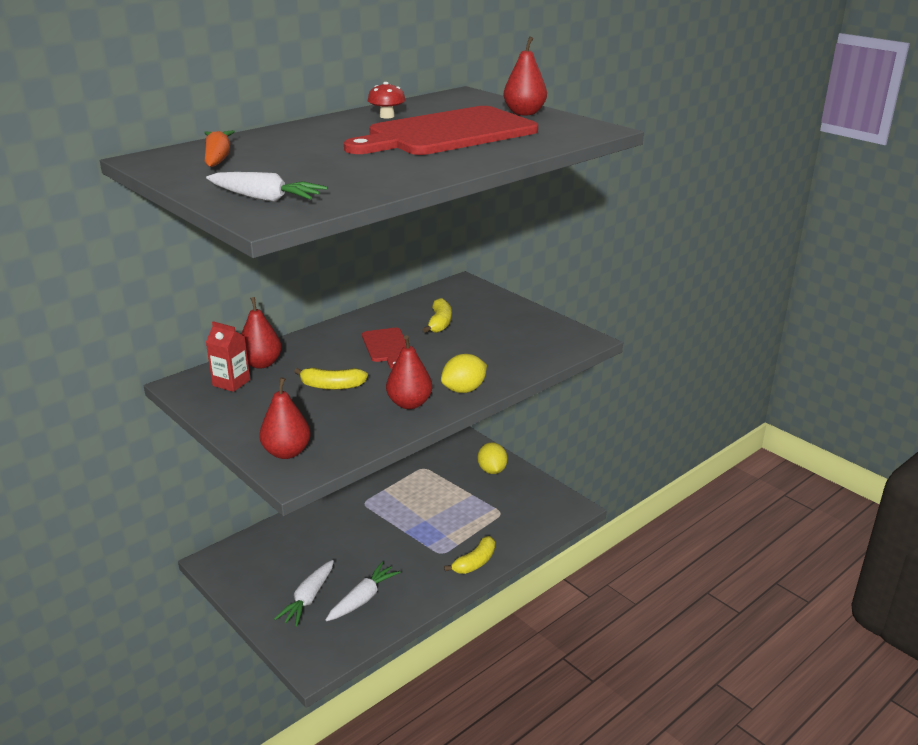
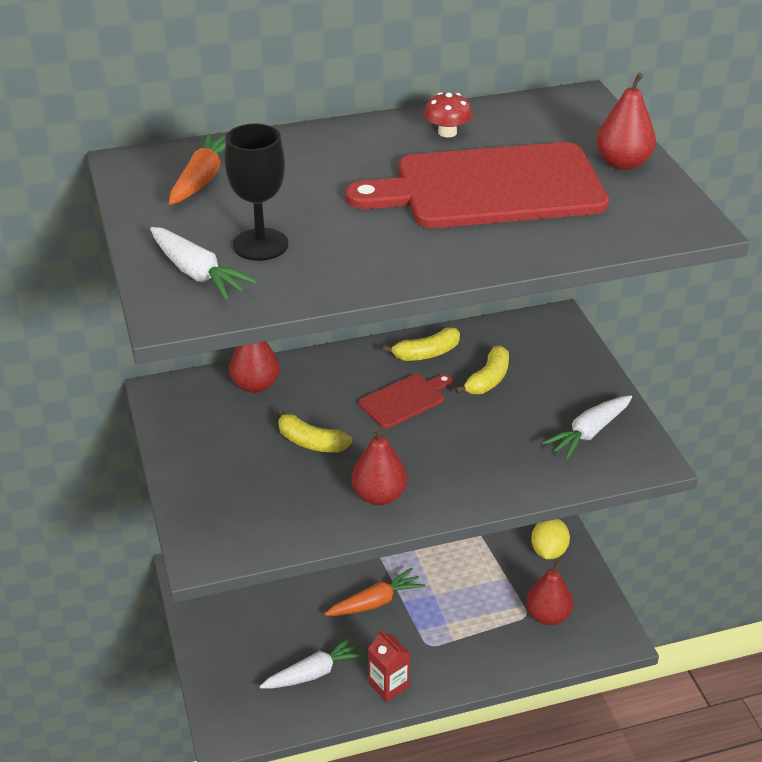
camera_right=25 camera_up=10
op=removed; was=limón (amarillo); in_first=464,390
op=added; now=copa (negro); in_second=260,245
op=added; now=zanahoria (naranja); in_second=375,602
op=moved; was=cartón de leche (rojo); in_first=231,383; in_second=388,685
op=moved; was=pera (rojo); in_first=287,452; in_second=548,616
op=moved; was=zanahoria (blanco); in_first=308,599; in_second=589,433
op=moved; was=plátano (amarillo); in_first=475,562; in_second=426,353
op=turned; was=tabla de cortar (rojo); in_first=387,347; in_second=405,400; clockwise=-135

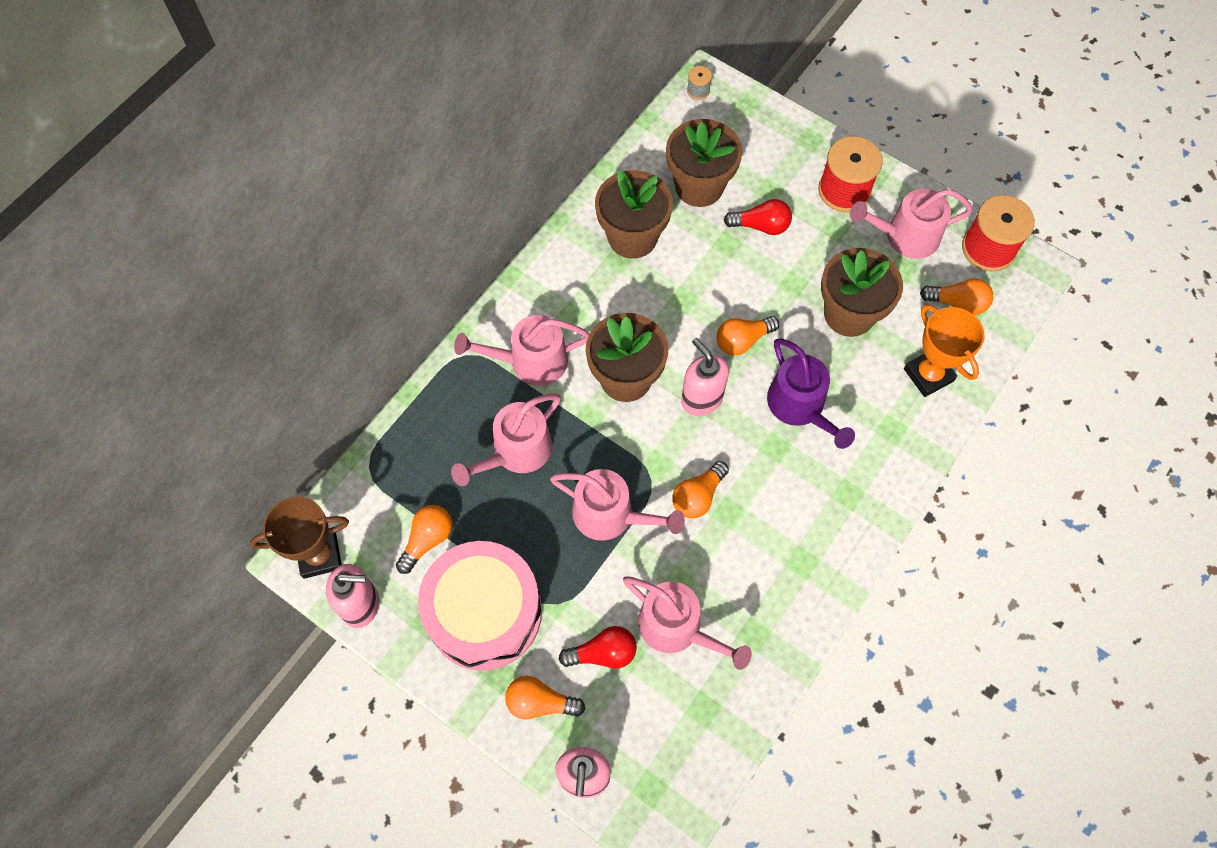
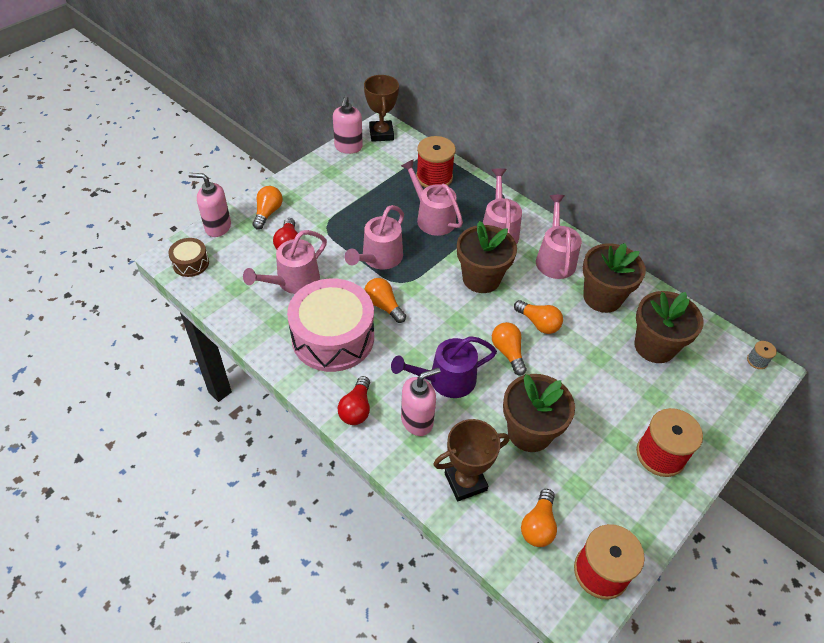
camera_right=95 camera_up=-15
op=added; now=tambor (marrón); in_second=191,263
op=added; now=carrete (rojo); in_second=434,177
op=moved; was=bombilla (naranja); in_first=427,540; in_second=538,323
op=moved; was=tambor (rosa); in_first=484,613; in_second=333,337
op=moved; was=dispensador de jabón (rosa); in_first=701,399; in_second=417,421
op=moved; was=bombilla (rojo); in_first=760,226; in_second=356,409
op=moved; was=regadera (rosa); in_first=905,236; in_second=555,258
op=recoloured; was=trofeo (naranja); now=trofeo (marrón); in_first=928,375; in_second=465,482

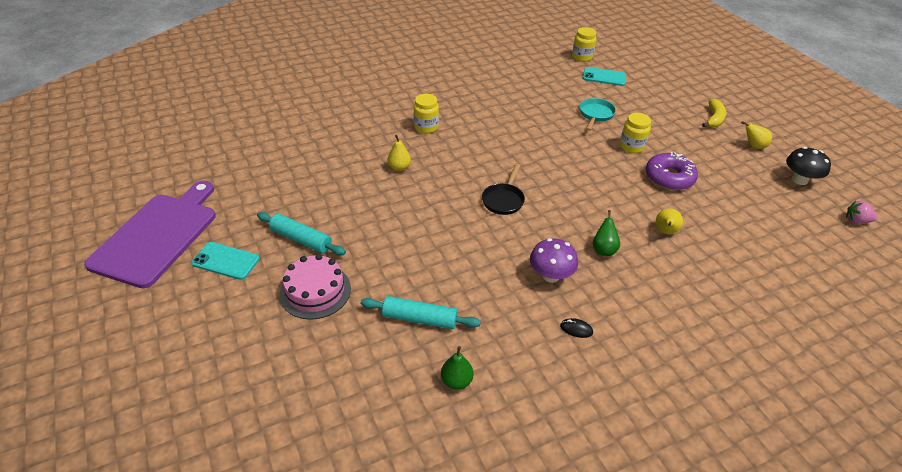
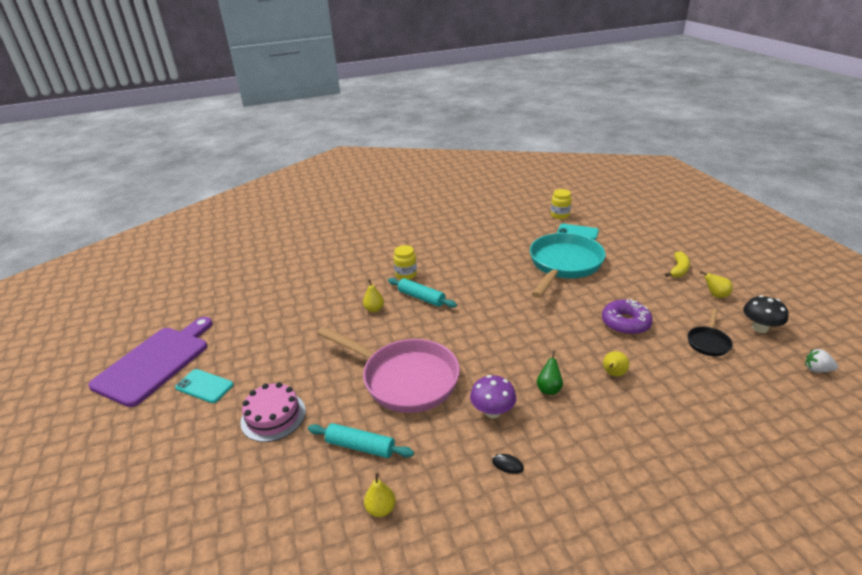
camera_right=10 camera_up=-10
op=removed; was=tarro (amarillo); in_first=631,146
op=added; now=sartén (rosa); in_second=404,379
op=moved; was=rodillo (turquesa); in_first=301,239; in_second=421,298
op=moved; was=sartén (negro); in_first=503,200; in_second=708,342
op=recoloured; was=pera (verde); now=pera (amarillo); in_first=456,381; in_second=381,509
op=recoloured; was=fresa (rosa); now=fresa (blanco); in_first=856,221; in_second=817,369
op=resized; was=sartén (turquesa); in_first=595,115; in_second=563,265; ratio=2.22

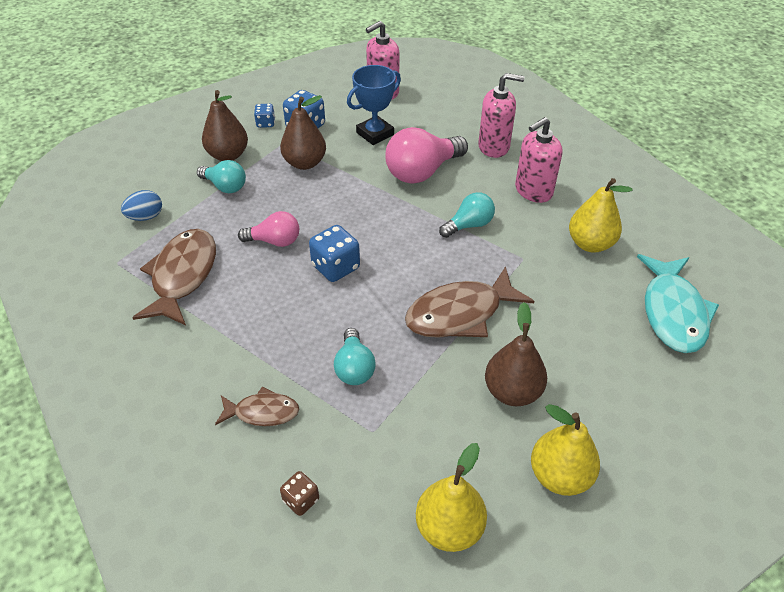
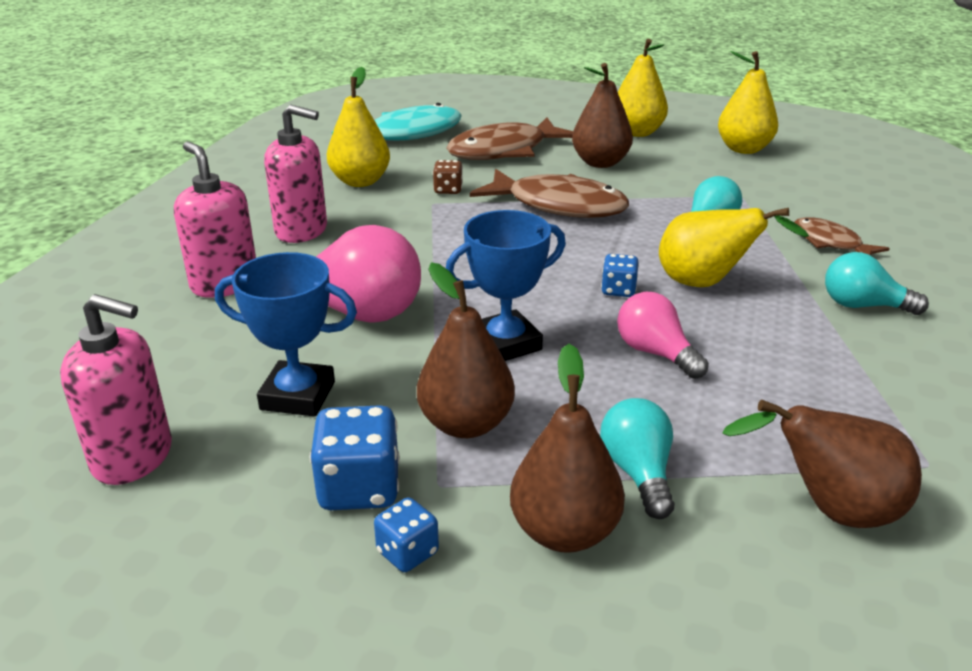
camera_right=-130 camera_up=-15
op=added; now=trofeo (azul); in_second=505,343
op=added; now=pera (amarillo); in_second=706,283
op=moved; was=pez (marrón); in_first=183,276; in_second=504,151
op=moved; was=dado (marrón); in_first=301,500; in_second=448,190
op=moved; was=bombilla (turquesa); in_first=469,225; in_second=863,306
op=replaced; was=huevo (azul); now=pera (marrón); in_first=146,217; in_second=830,510
op=resized; was=dado (azul); in_first=336,267; in_second=618,290; ratio=0.58

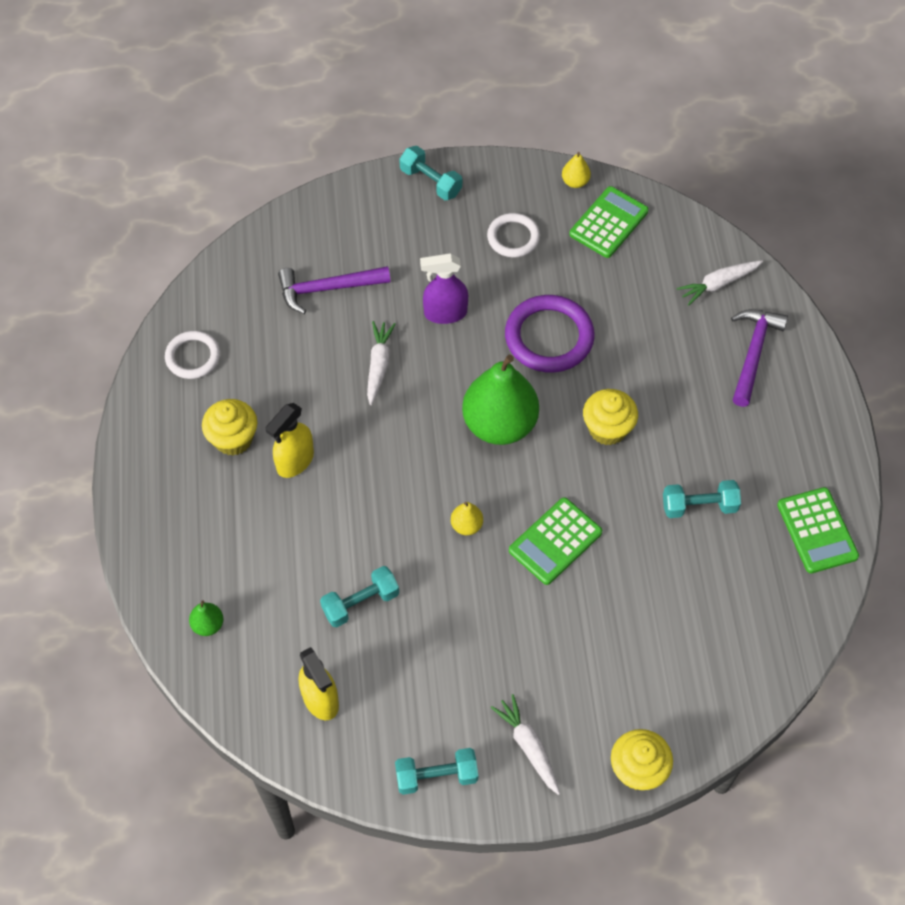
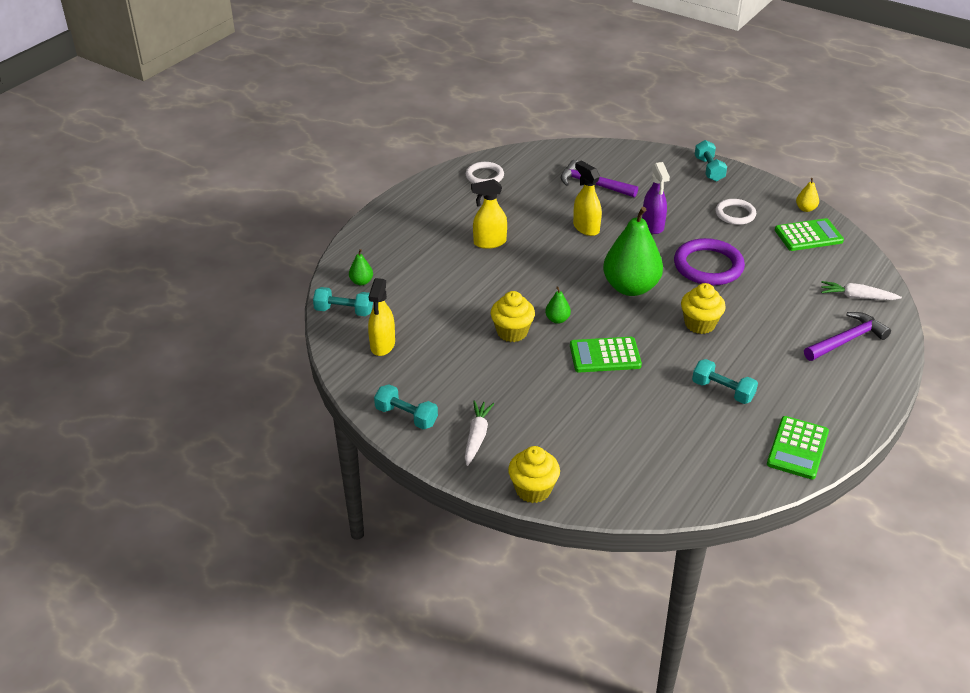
camera_right=40 camera_up=-20
op=moved; was=magdalena (amarillo); in_first=233,439; in_second=512,332
op=moved; was=mancuerna (turquesa); in_first=360,603; in_second=344,311
op=replaced; was=zanahoria (blanco); now=pulverizador (amarillo); in_first=379,365; in_second=586,228
op=recoloured; was=pera (amarillo); now=pera (verde); in_first=466,525; in_second=557,319
op=turned; was=pulverizador (morado); in_first=445,313; in_second=652,226; clockwise=-135

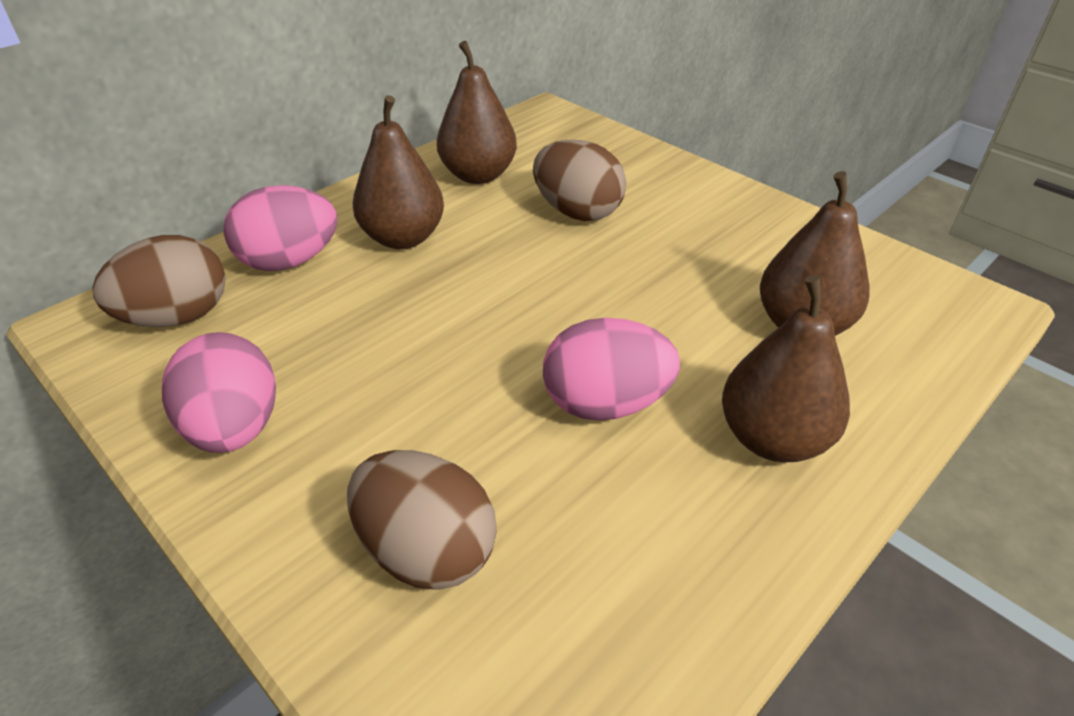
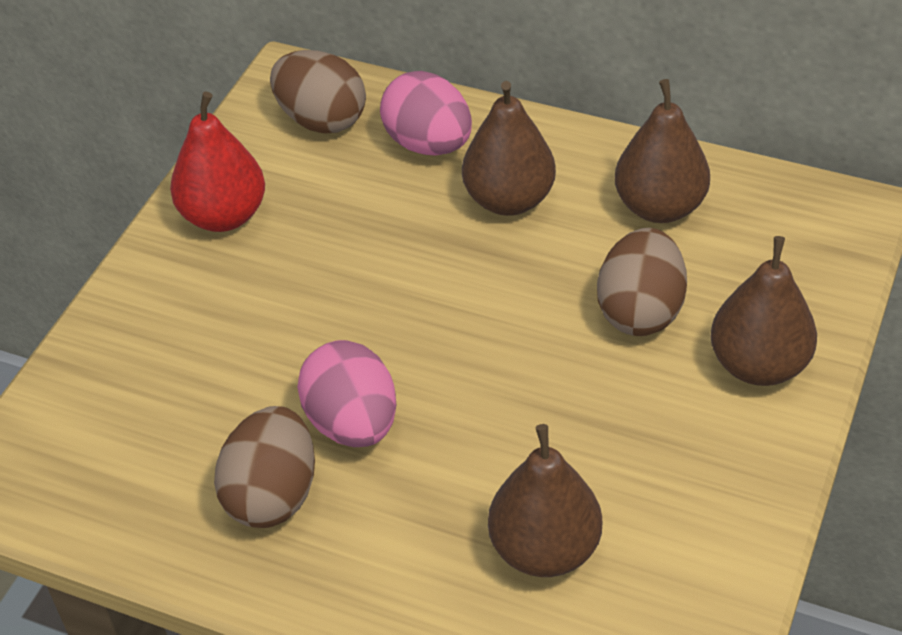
camera_right=70 camera_up=5
op=moved; was=huevo (marrón); in_first=427,550; in_second=272,495
op=moved; was=pera (marrón); in_first=773,438; in_second=758,365
op=replaced; was=huevo (rosa); now=pera (rojo); in_first=235,428; in_second=224,216

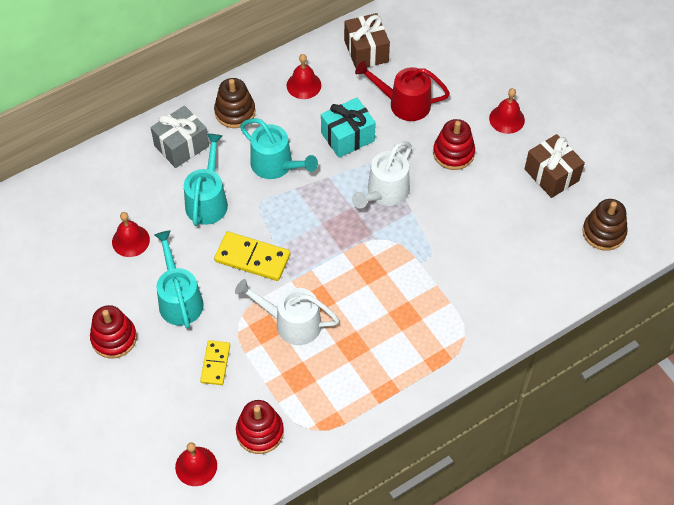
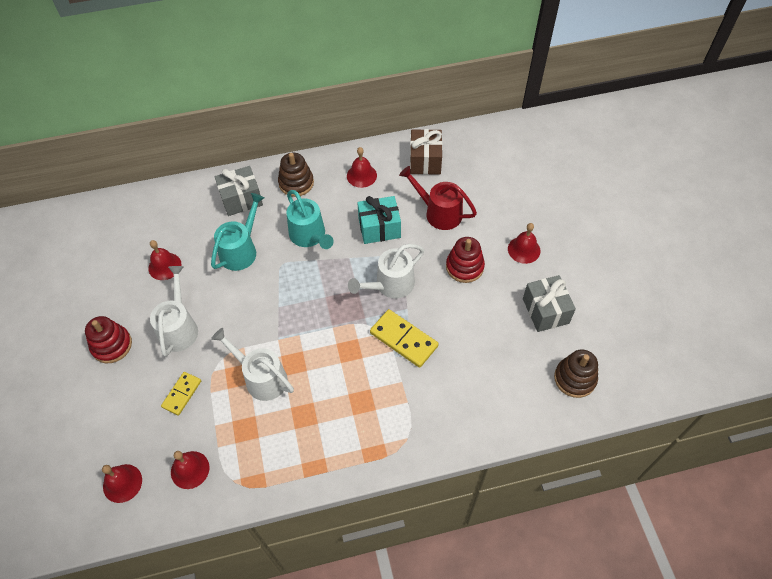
camera_right=20 camera_up=0
op=moved; was=ficha de dominó (amarillo); in_first=252,258; in_second=404,339
op=replaced; was=juguete apilable (rojo); now=campana (rojo); in_first=260,432; in_second=190,469
op=recoloured; was=regadera (turquesa); now=regadera (blanco); in_first=179,299; in_second=179,328
op=recoloured; was=regalo (marrón); now=regalo (gris); in_first=551,175; in_second=545,311

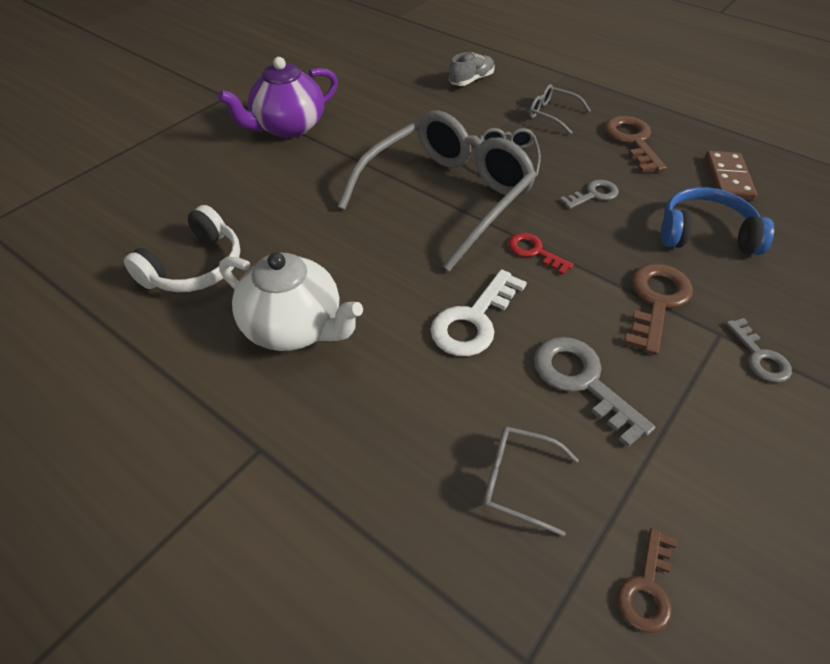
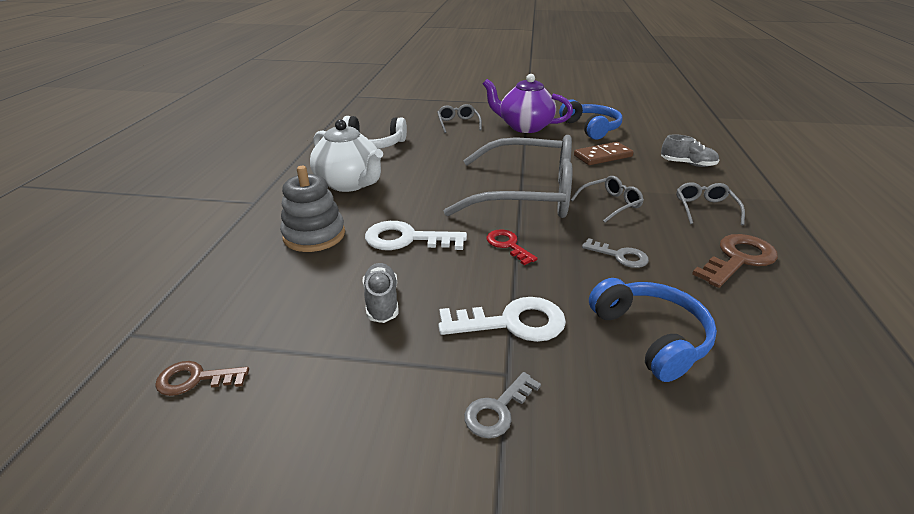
camera_right=60 camera_up=-15
op=added; now=juguete apilable (gris); in_second=314,235
op=added; now=auriculares (azul); in_second=591,128
op=moved; was=gafas (gris); in_first=518,481; in_second=458,123
op=moved; was=ficha de dominó (marrón); in_first=727,178; in_second=602,156
op=replaced; was=llave (gris); now=zapato (gris); in_first=582,381; in_second=382,302
op=recoloured; was=llave (marrón); now=llave (blanco); in_first=656,301; in_second=512,322
op=turned; was=tetera (blanco); in_first=295,327; in_second=350,183; clockwise=-45
op=turned; was=llave (rojo); in_first=534,251; in_second=508,245; clockwise=-45

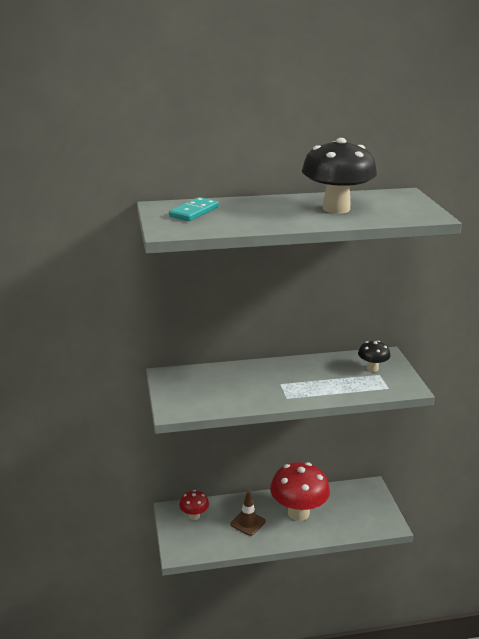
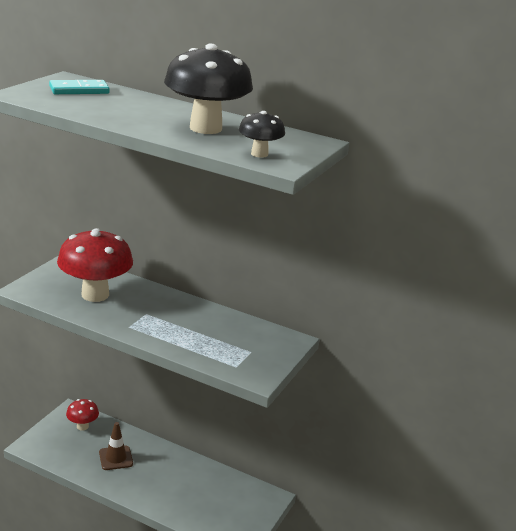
camera_right=35 camera_up=0
op=moved; was=seta (rojo); in_first=298,513; in_second=95,294
op=moved; was=seta (negro); in_first=372,368; in_second=259,154

